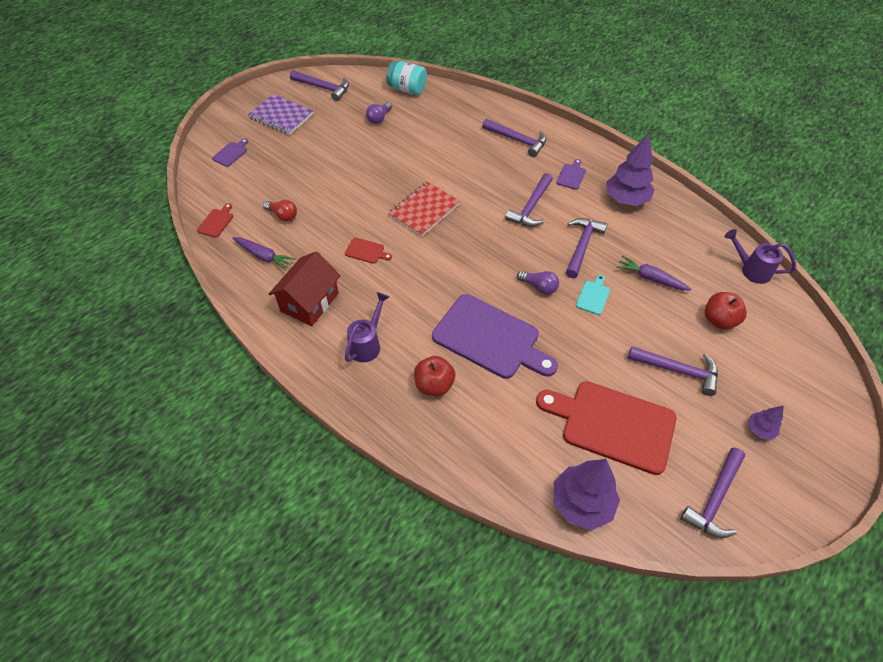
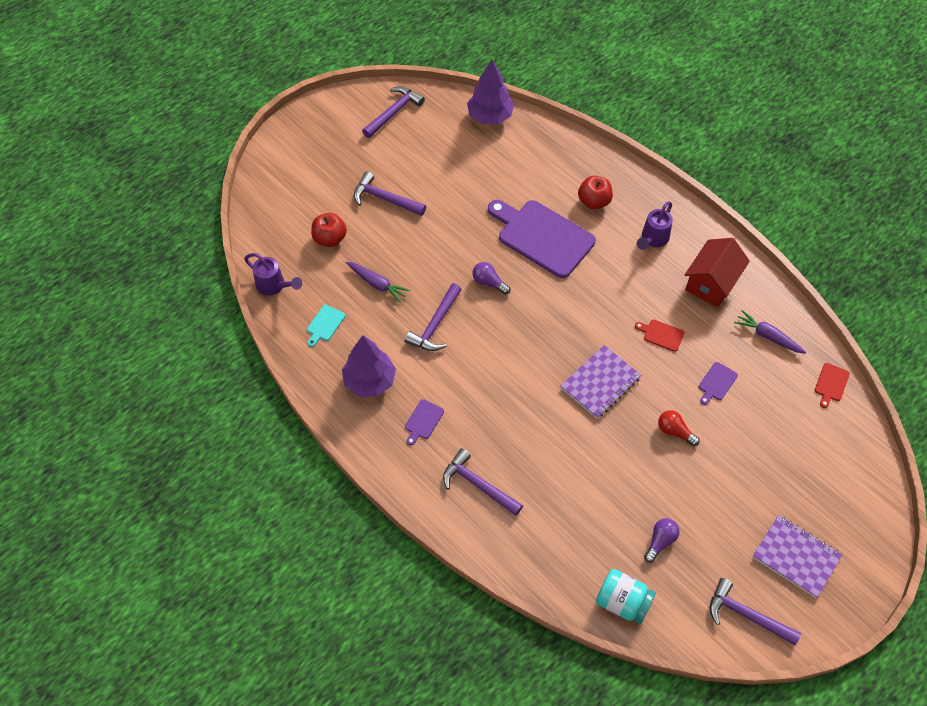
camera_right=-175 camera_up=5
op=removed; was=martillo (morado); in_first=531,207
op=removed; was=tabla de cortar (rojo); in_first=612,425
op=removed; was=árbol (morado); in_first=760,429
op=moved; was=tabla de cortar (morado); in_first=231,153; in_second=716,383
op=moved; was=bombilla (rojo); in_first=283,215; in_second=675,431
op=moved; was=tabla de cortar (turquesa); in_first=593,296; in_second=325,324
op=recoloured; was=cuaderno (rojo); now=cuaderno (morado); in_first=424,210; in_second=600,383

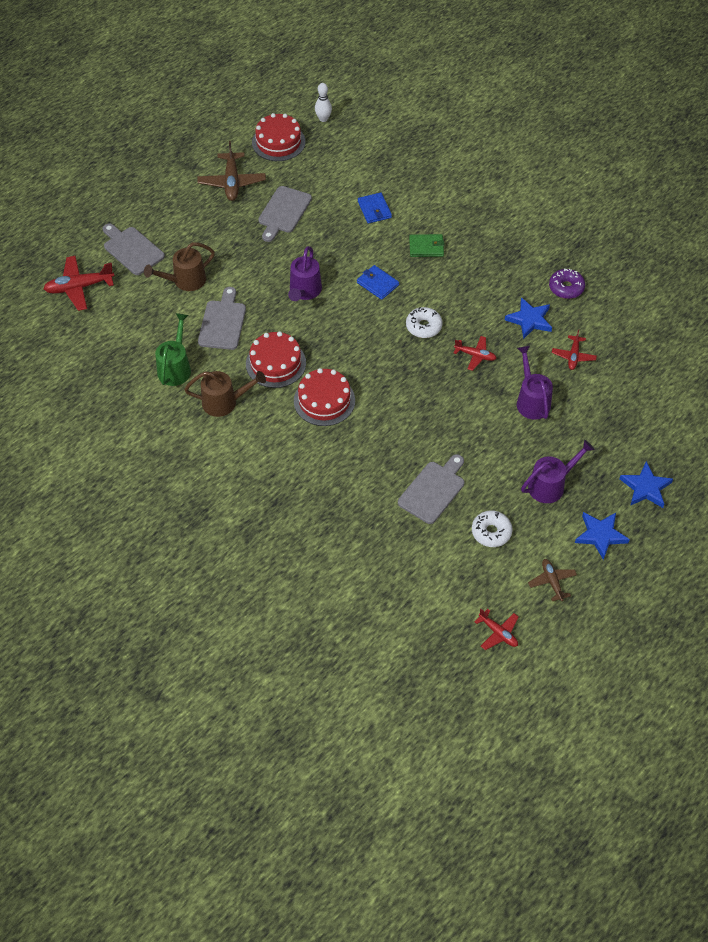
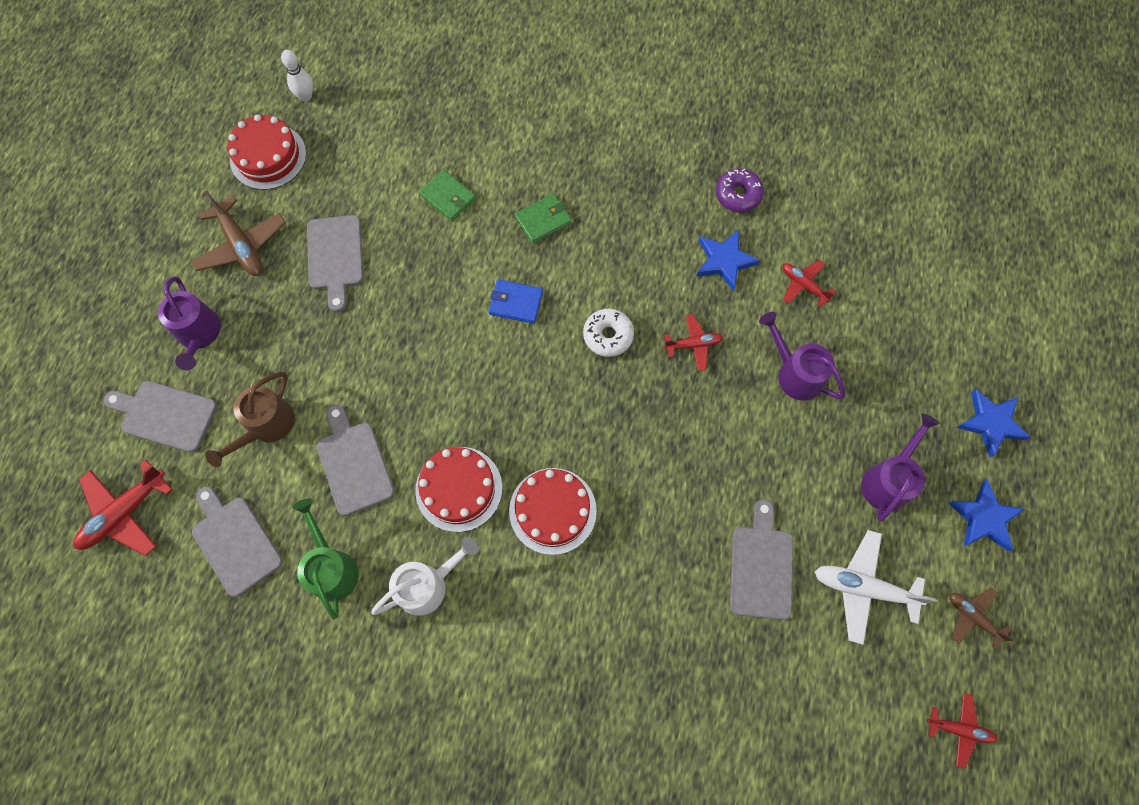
camera_right=-30 camera_up=15
op=added; now=tabla de cortar (gris); in_second=235,542
op=moved; was=regadera (morado); in_first=304,292; in_second=199,335
op=replaced; was=rosquilla (blanco); now=avión (blanco); in_first=491,532; in_second=863,588
op=recoloured; was=regadera (marrón); now=regadera (blanco); in_first=225,402; in_second=428,584
op=recoloured; was=cartera (azul); now=cartera (verde); in_first=374,210; in_second=448,197
op=turned; was=avión (rojo); in_first=573,356; in_second=803,285; clockwise=150

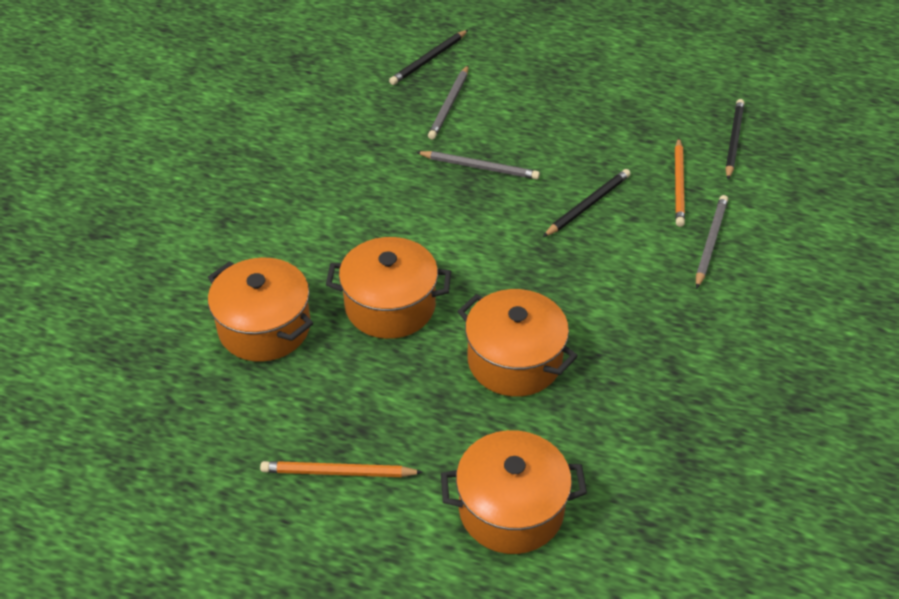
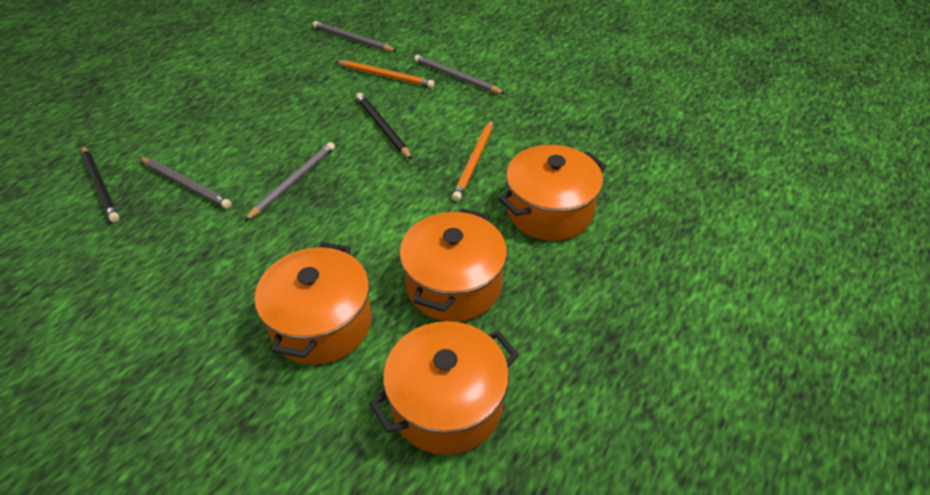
camera_right=-75 camera_up=0
op=moved; was=lápiz (naranja); in_first=338,472; in_second=474,162
op=moved; was=olla (naranja); in_first=511,509; in_second=321,323
op=recoloured; was=lápiz (negro); now=lápiz (gris); in_first=733,140; in_second=352,39

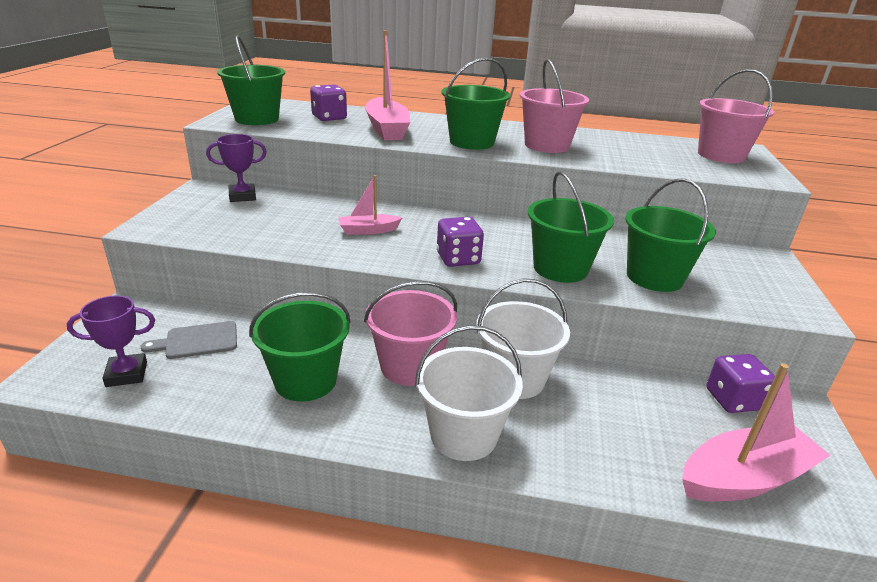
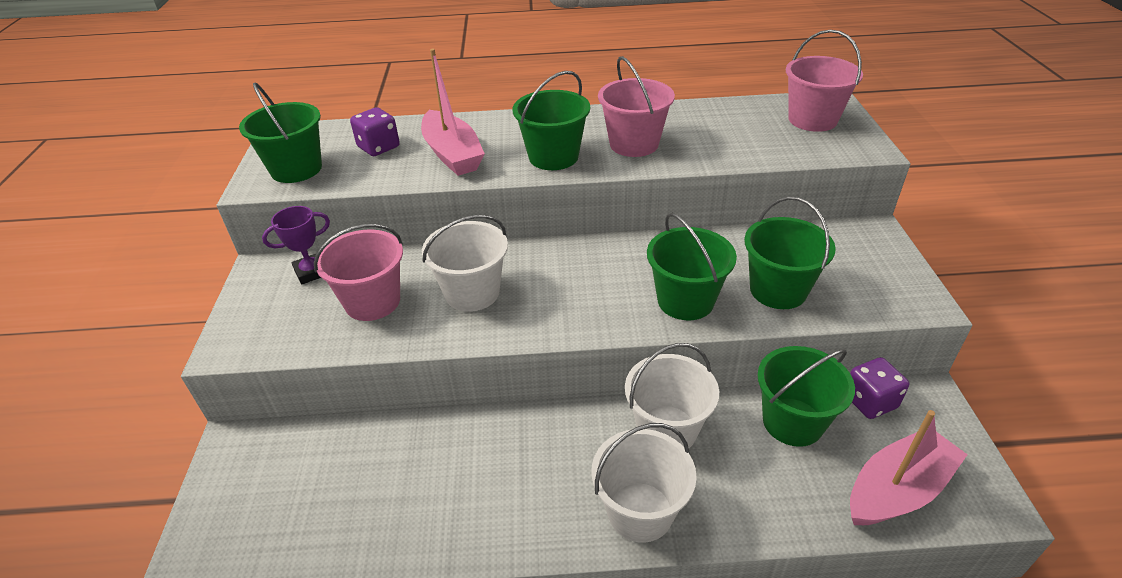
camera_right=-10 camera_up=10
op=removed; was=trofeo (morado); in_first=126,374
op=removed; was=tabla de cortar (gris); in_first=197,341
op=removed; was=dado (morado); in_first=458,259
op=moved; was=balde (verde); in_first=305,380; in_second=792,422
op=moved; was=balde (rosa); in_first=409,366; in_second=372,301
op=replaced; was=barco (rosa); now=balde (blanco); in_first=368,230; in_second=472,292

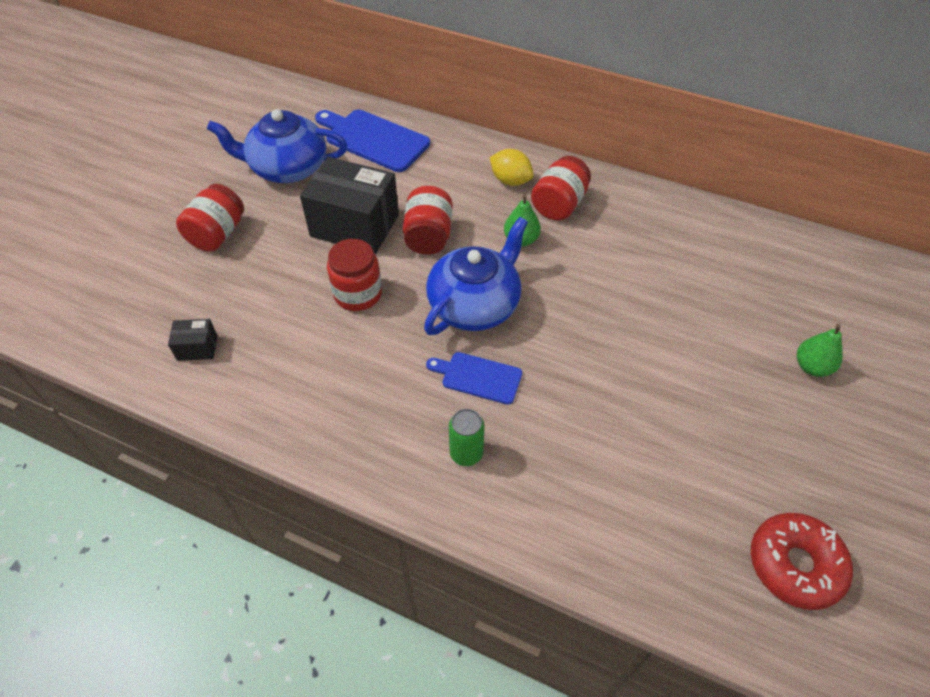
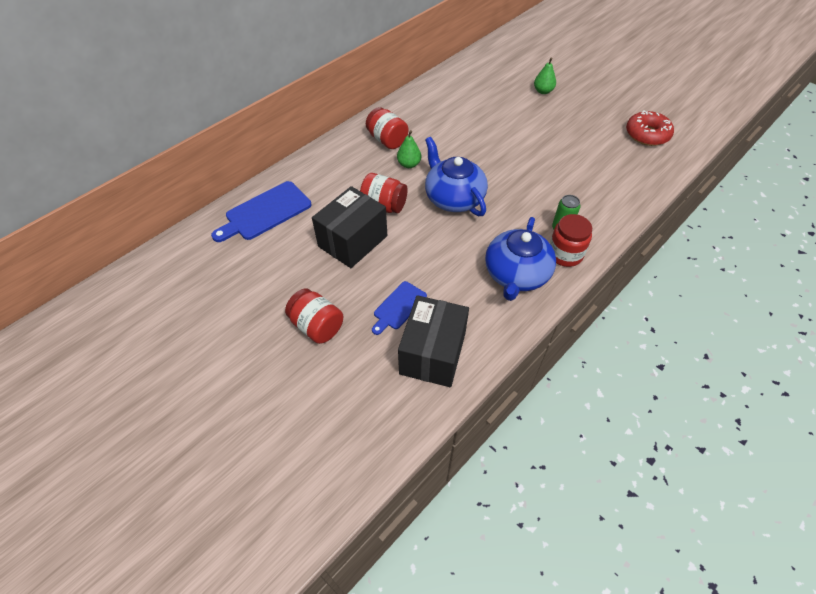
camera_right=-70 camera_up=0
op=removed; was=limón (amarillo); in_first=510,180
op=moved; was=tetera (azul); in_first=287,168; in_second=516,275
op=moved; was=tarro (rojo); in_first=358,294; in_second=565,254
op=moved; was=tabla de cortar (azul); in_first=478,377; in_second=398,307
op=resized; was=caja (negro); in_first=197,347; in_second=432,353; ratio=2.26

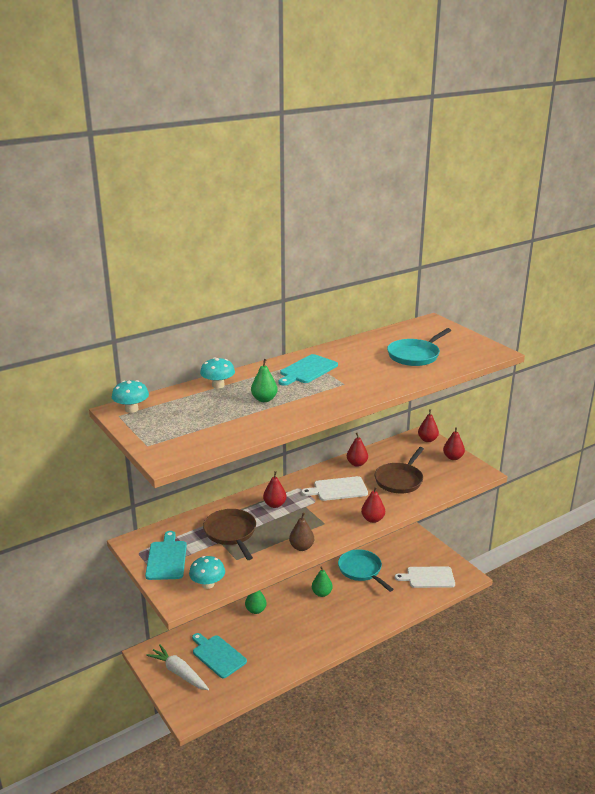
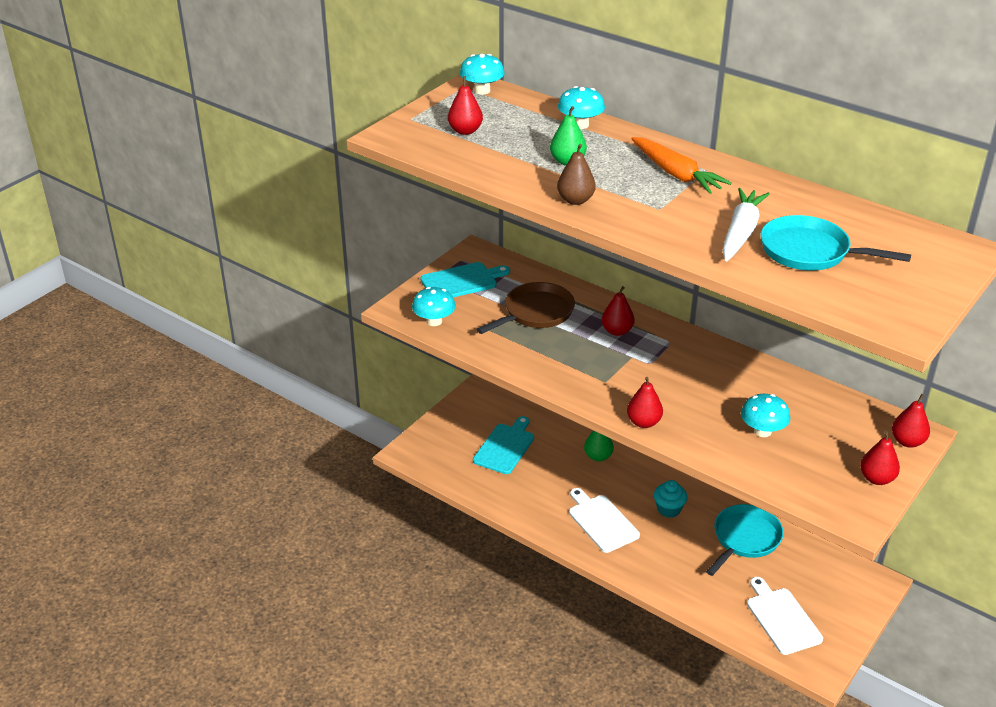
camera_right=70 camera_up=10
op=moved; was=zanahoria (blanco); in_first=179,672; in_second=740,232
op=moved; was=pera (marrón); in_first=301,547; in_second=575,200
op=moved; was=tabla de cortar (blanco); in_first=338,489; in_second=601,521
op=moved; was=pera (rojo); in_first=357,464; in_second=465,131
op=replaced; was=tabla de cortar (turquesa); now=zanahoria (naranja); in_first=307,370; in_second=676,174
op=replaced; was=pera (verde); now=magdalena (turquesa); in_first=321,593; in_second=668,509
op=replaced; was=sartén (marrón); now=seta (turquesa); in_first=400,480; in_second=762,431

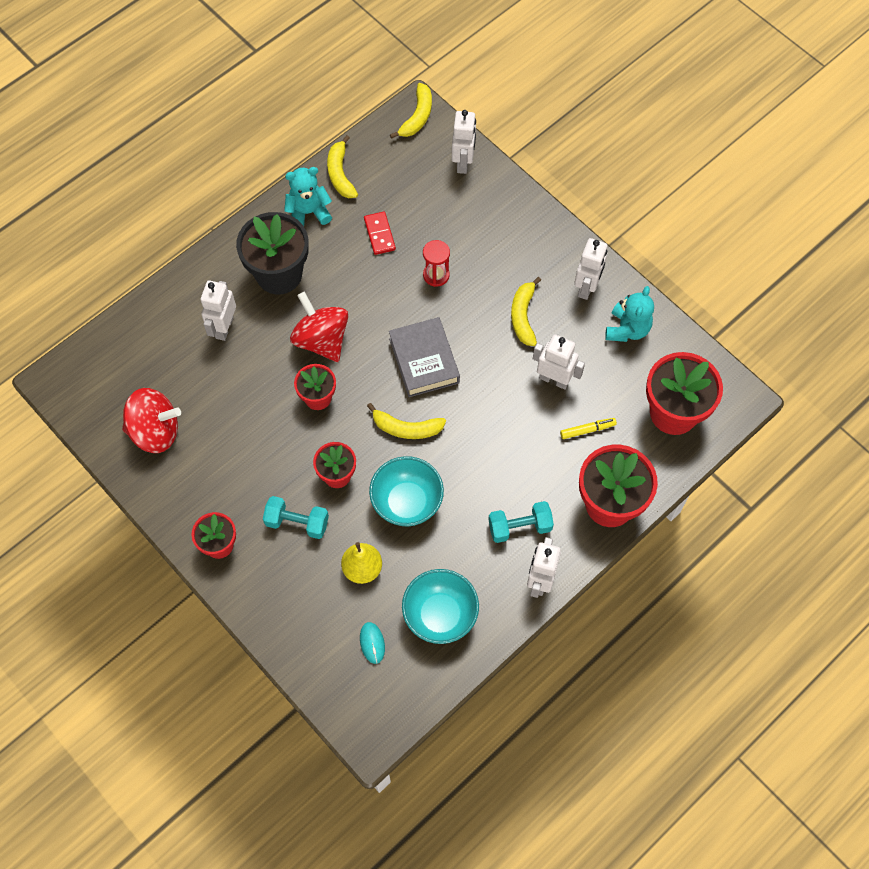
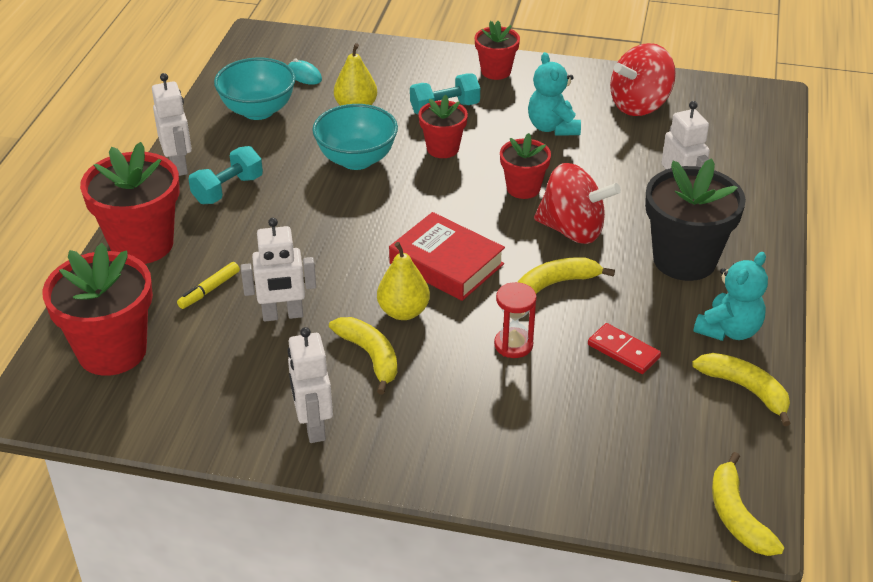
camera_right=145 camera_up=-25
op=removed; was=robot (blanco); in_first=463,162
op=added; now=pera (amarillo); in_second=403,311
op=moved; was=plátano (amarillo); in_first=406,428; in_second=556,284
op=moved; was=osito (turquesa); in_first=627,329; in_second=552,127
op=recoloured; was=libro (gris); now=libro (rojo); in_first=424,360; in_second=446,264

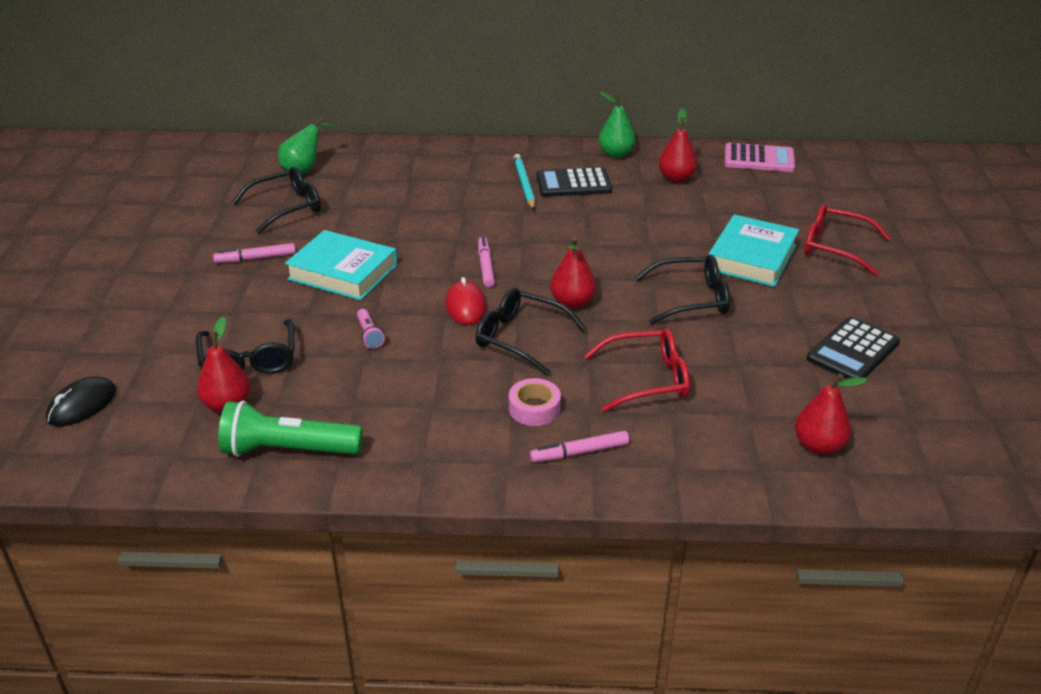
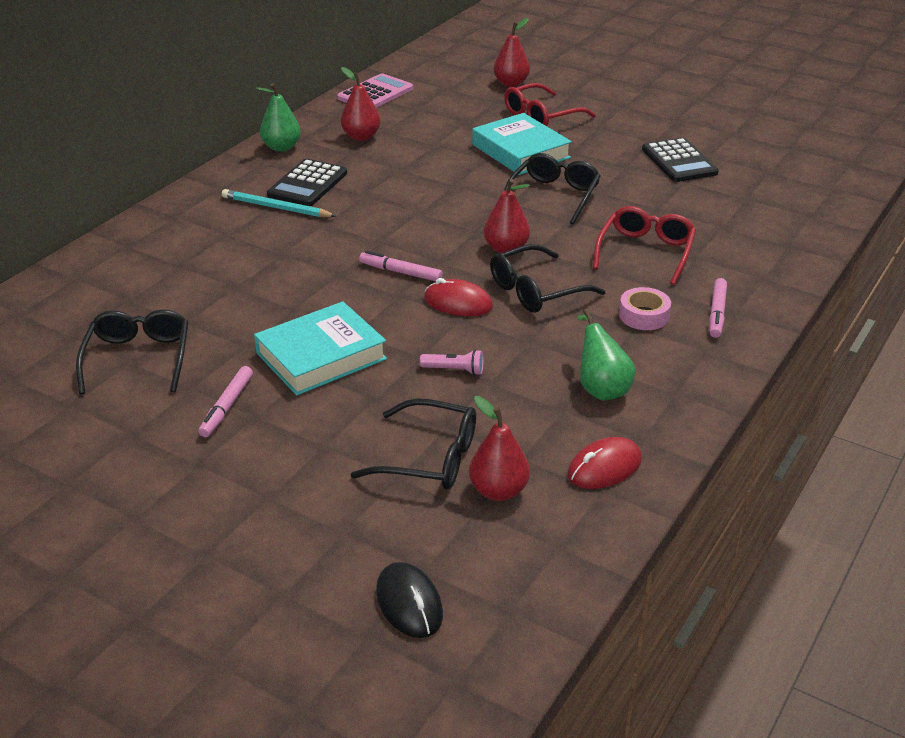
camera_right=-60 camera_up=0
op=moved; was=pera (verde); in_first=304,170; in_second=600,388
op=moved; was=pera (rojo); in_first=818,446; in_second=511,83
op=replaced; was=lámpara de mano (verde); now=ratón (rojo); in_first=288,450; in_second=604,467

